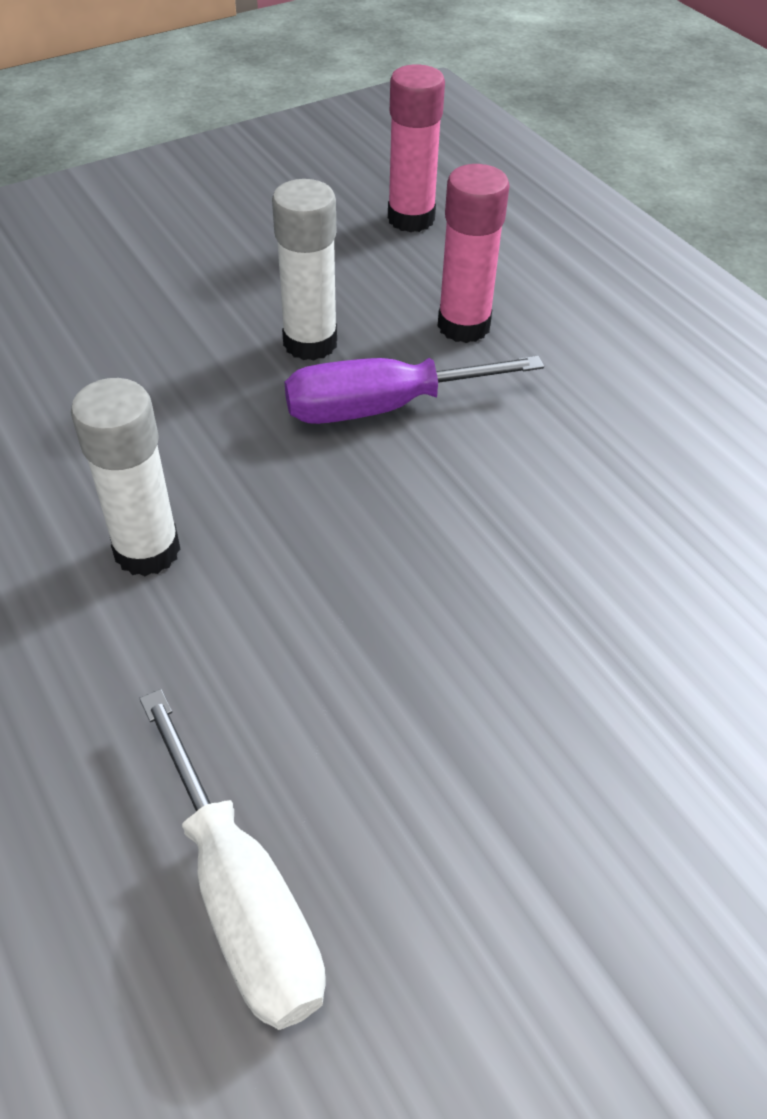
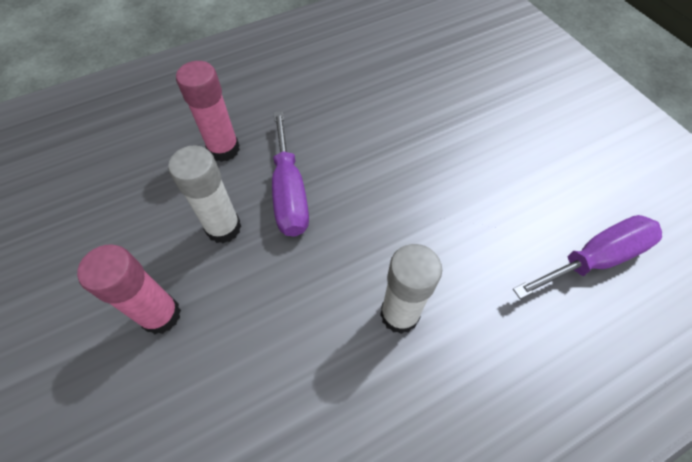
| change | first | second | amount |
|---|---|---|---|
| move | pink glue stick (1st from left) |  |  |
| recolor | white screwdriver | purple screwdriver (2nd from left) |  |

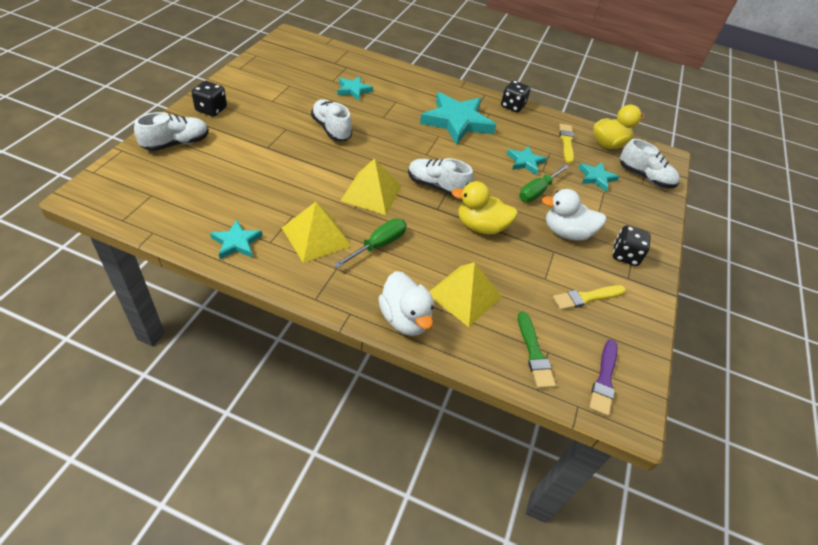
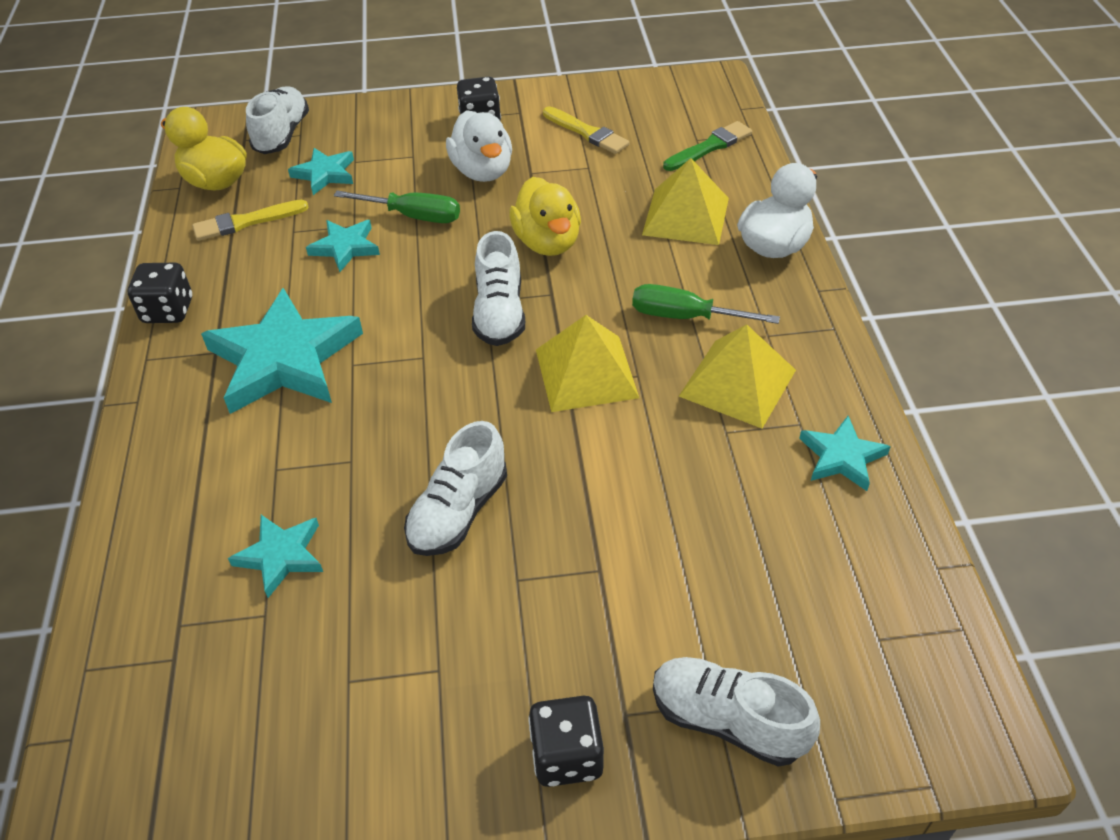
| change | first | second | amount |
|---|---|---|---|
| delete | purple brush |  |  |

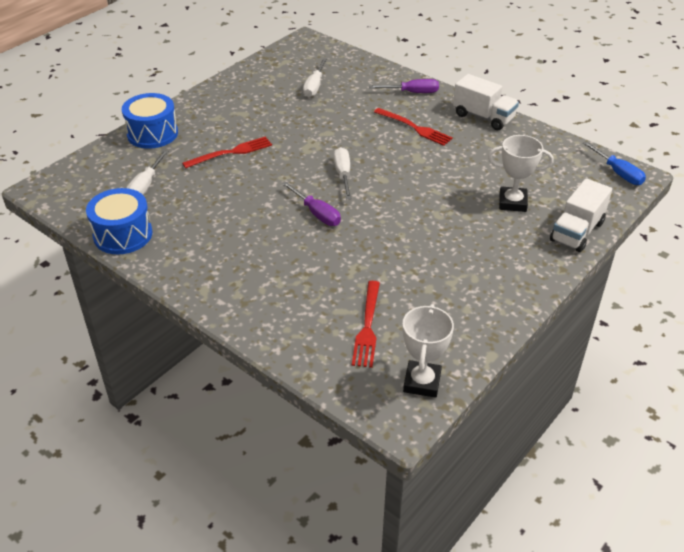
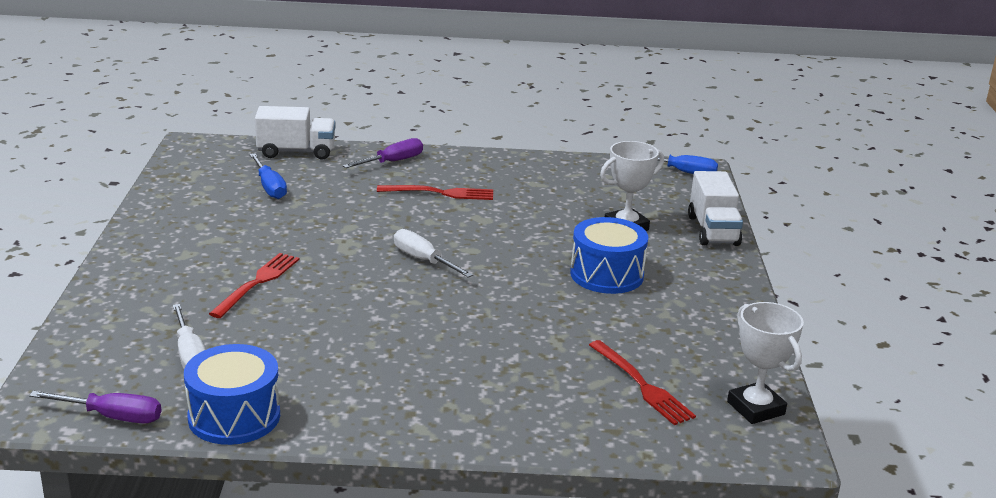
| change | first | second | amount |
|---|---|---|---|
| move | purple screwdriver (1st from left) |  |  |
| recolor | white screwdriver (2nd from left) | blue screwdriver (1st from left) |  |
| move | white truck (1st from left) |  |  |
| move | blue drum (2nd from left) |  |  |

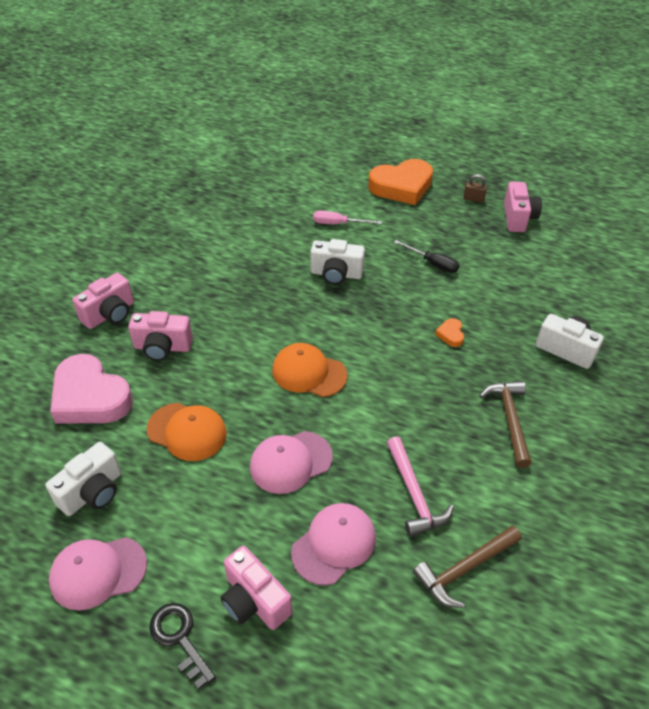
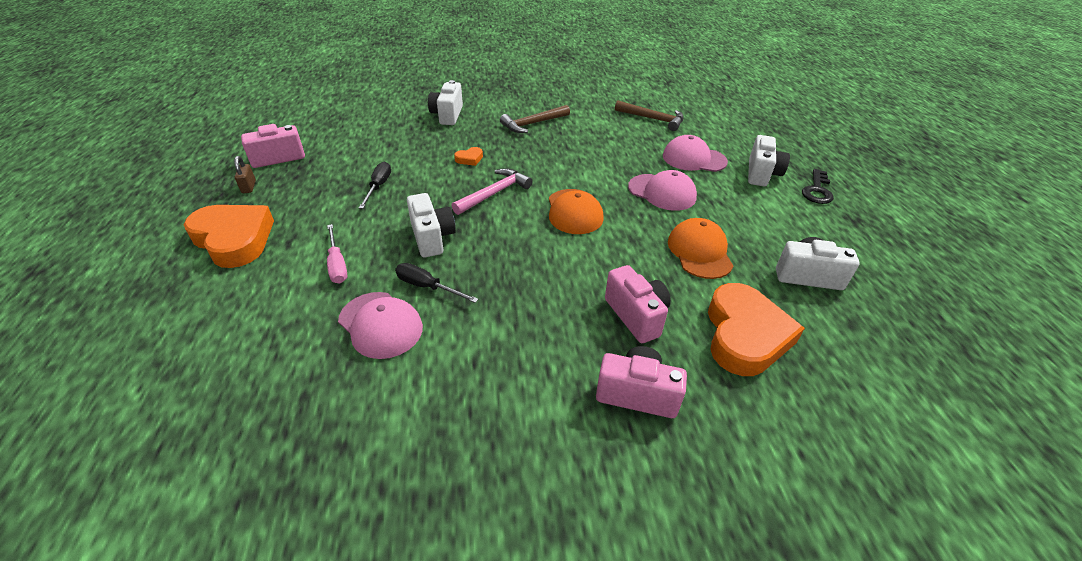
| change | first | second | amount |
|---|---|---|---|
| move | pink cap (1st from left) |  |  |
| insert |  | black screwdriver (2nd from left) |  |
| move | pink hammer |  |  |
| recolor | pink heart | orange heart (3rd from left) |  |
| recolor | pink camera (3rd from left) | white camera (3rd from left) |  |

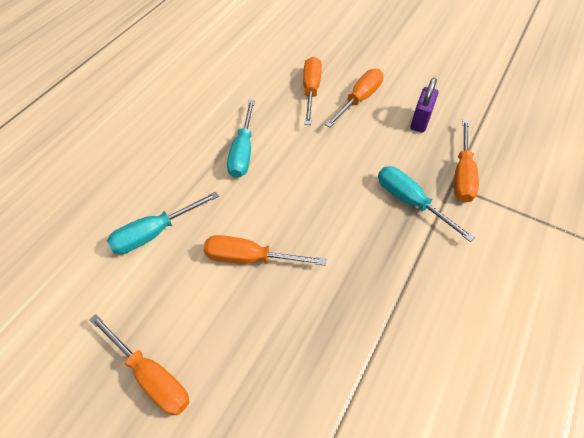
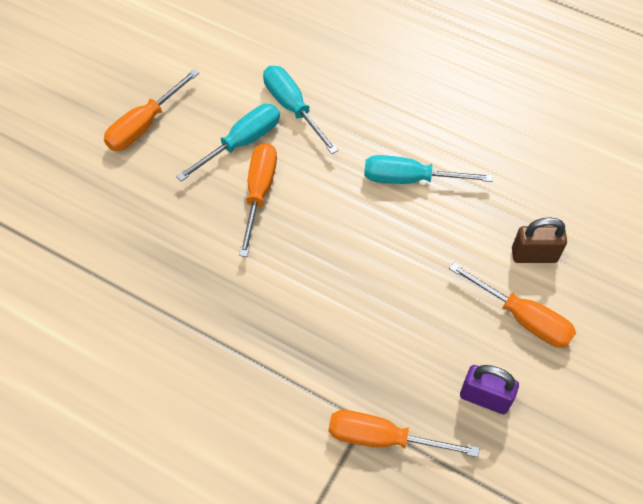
| change | first | second | amount |
|---|---|---|---|
| move | turquoise screwdriver (3rd from left in the first image) | turquoise screwdriver (1st from left) |  |
| replace | orange screwdriver (3rd from left) | brown padlock |  |

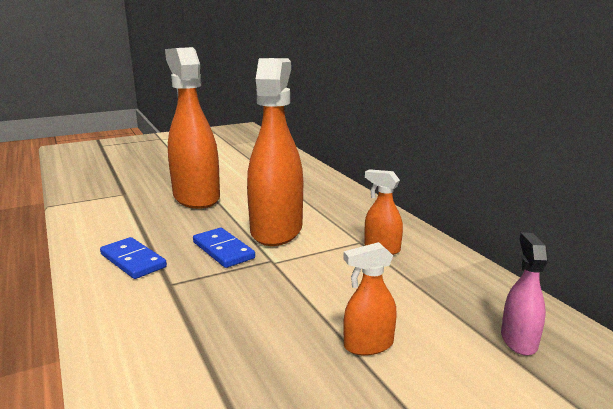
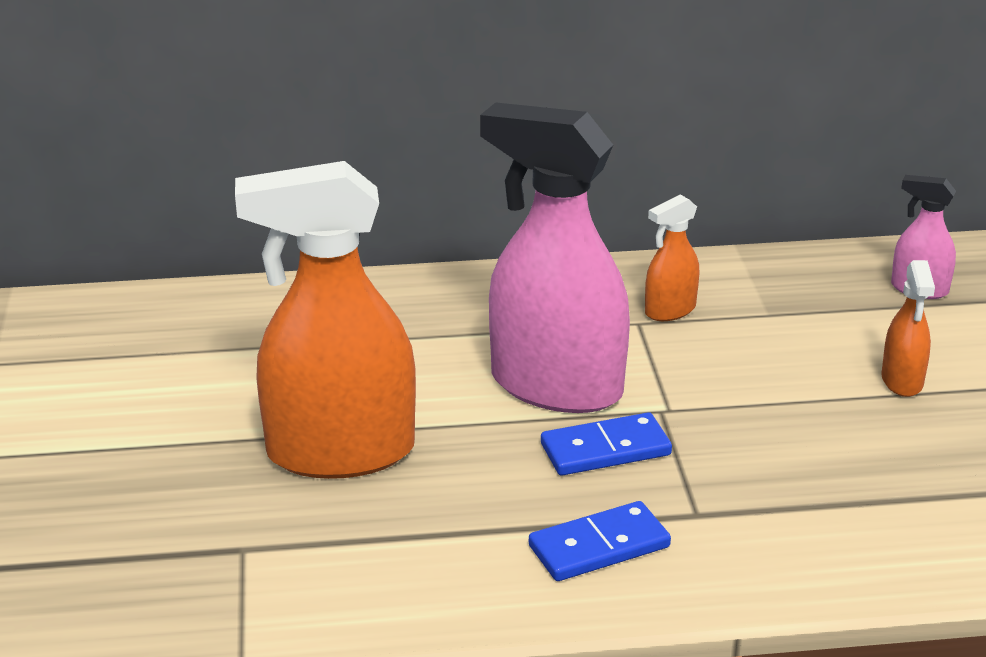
| change | first | second | amount |
|---|---|---|---|
| recolor | orange spray bottle (2nd from left) | pink spray bottle (1st from left) |  |

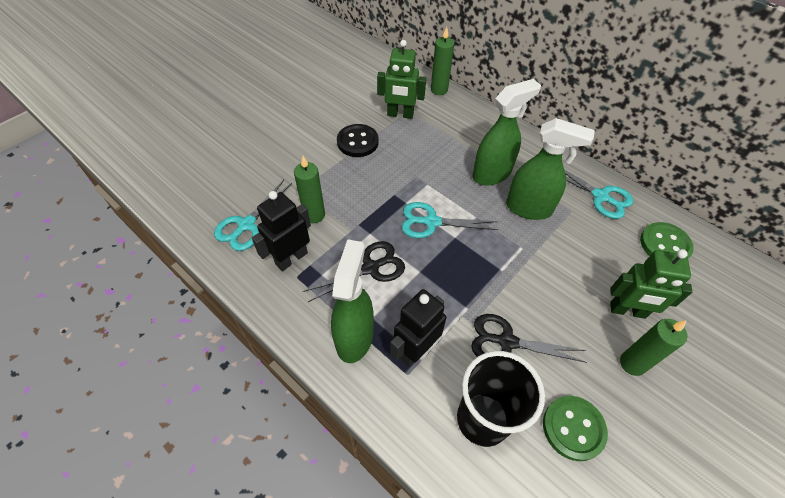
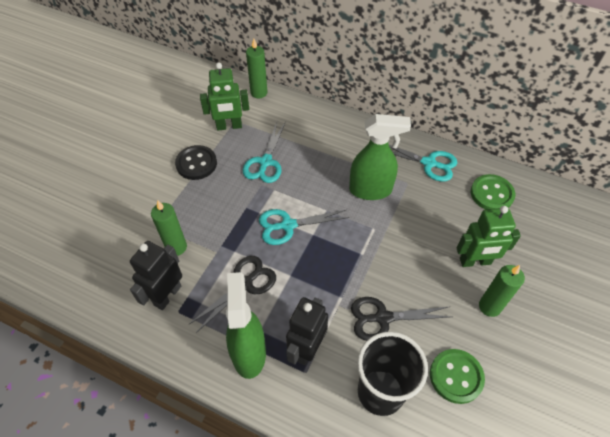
| change | first | second | amount |
|---|---|---|---|
| move | turquoise scissors (1st from left) |  |  |
| delete | green spray bottle (2nd from left) |  |  |

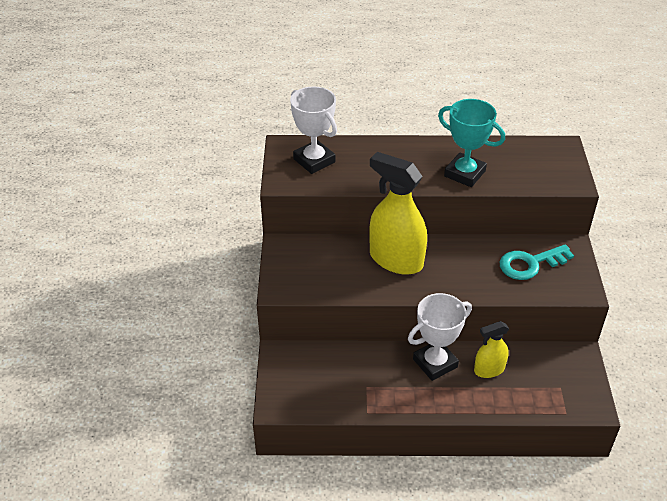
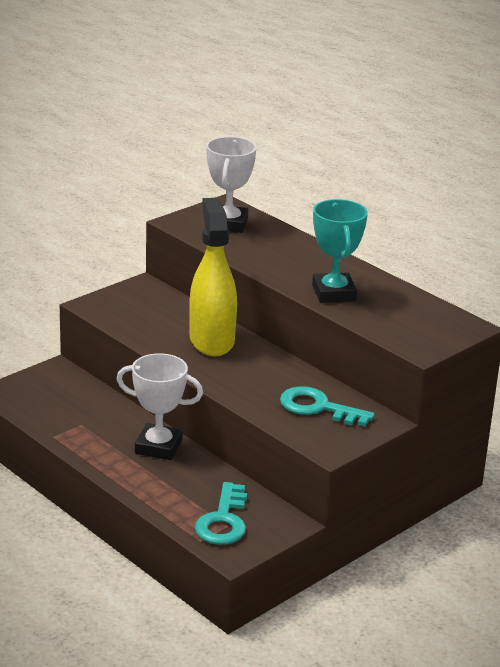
| change | first | second | amount |
|---|---|---|---|
| insert |  | turquoise key (1st from left) |  |
| delete | yellow spray bottle (2nd from left) |  |  |

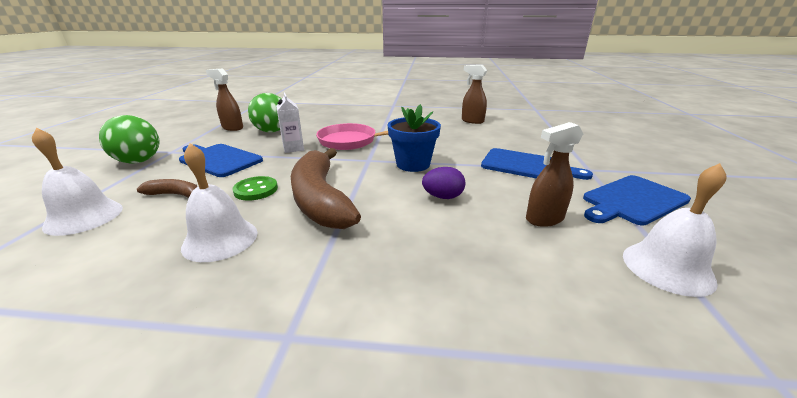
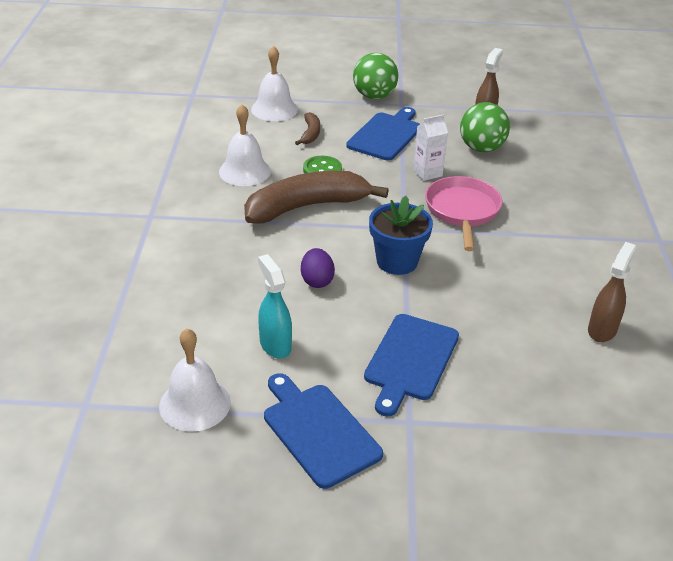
| change | first | second | amount |
|---|---|---|---|
| recolor | brown spray bottle (3rd from left) | turquoise spray bottle |  |

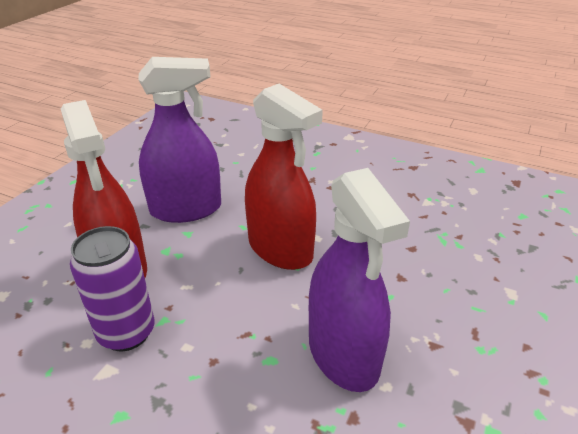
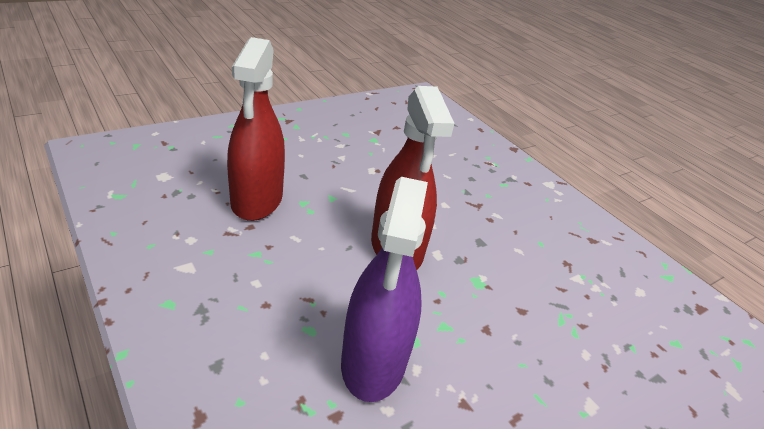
| change | first | second | amount |
|---|---|---|---|
| delete | purple can |  |  |
| delete | purple spray bottle (1st from left) |  |  |

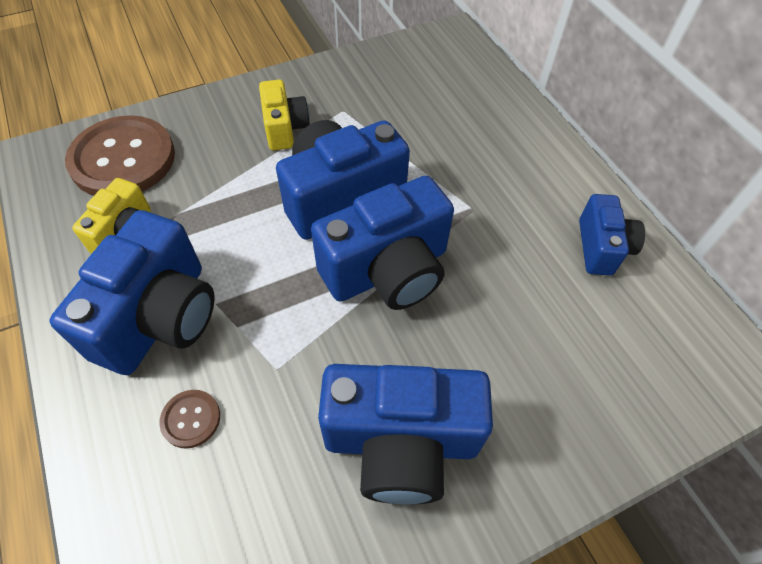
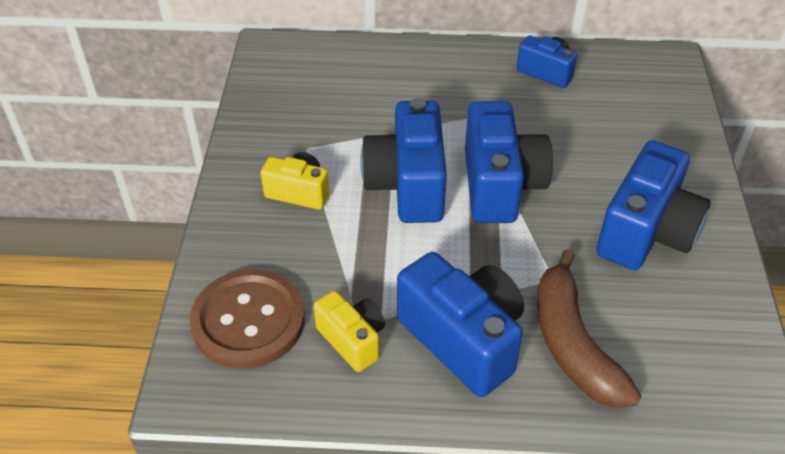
| change | first | second | amount |
|---|---|---|---|
| replace | brown button (2nd from left) | brown banana |  |

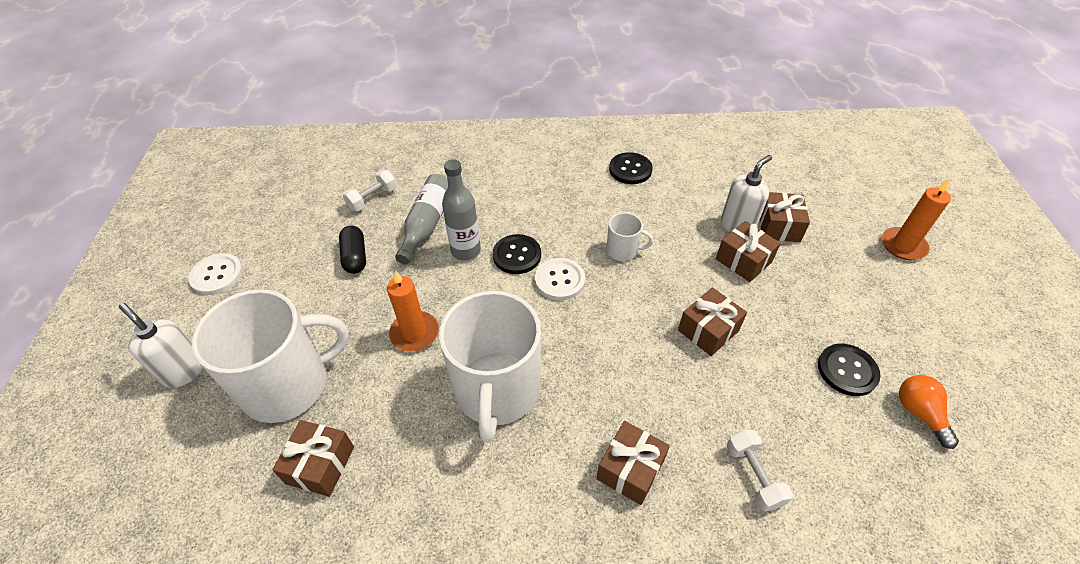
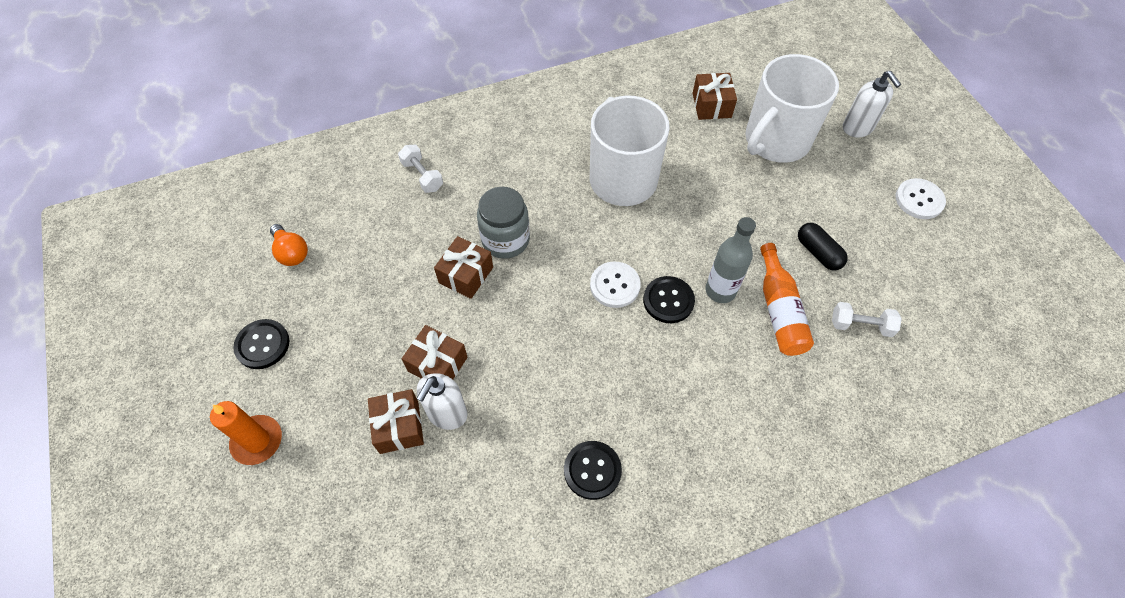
| change | first | second | amount |
|---|---|---|---|
| move | black button (3rd from left in the first image) | black button (1st from left) |  |
| insert |  | grey jar |  |
| recolor | grey bottle (1st from left) | orange bottle |  |
| rotate | white dumbbell (1st from left in the first image) | white dumbbell (2nd from left) | 75 degrees clockwise |
| rotate | white soap dispenser (1st from left in the first image) | white soap dispenser (2nd from left) | 45 degrees clockwise |
| delete | orange candle (1st from left) |  |  |
| delete | brown gift (2nd from left) |  |  |
| delete | white mug (3rd from left) |  |  |

